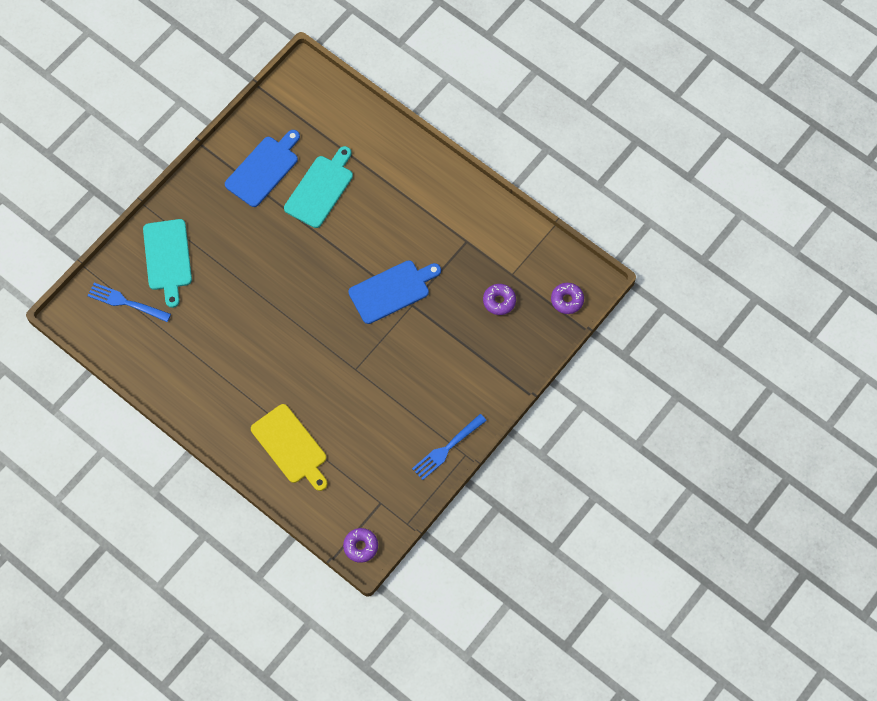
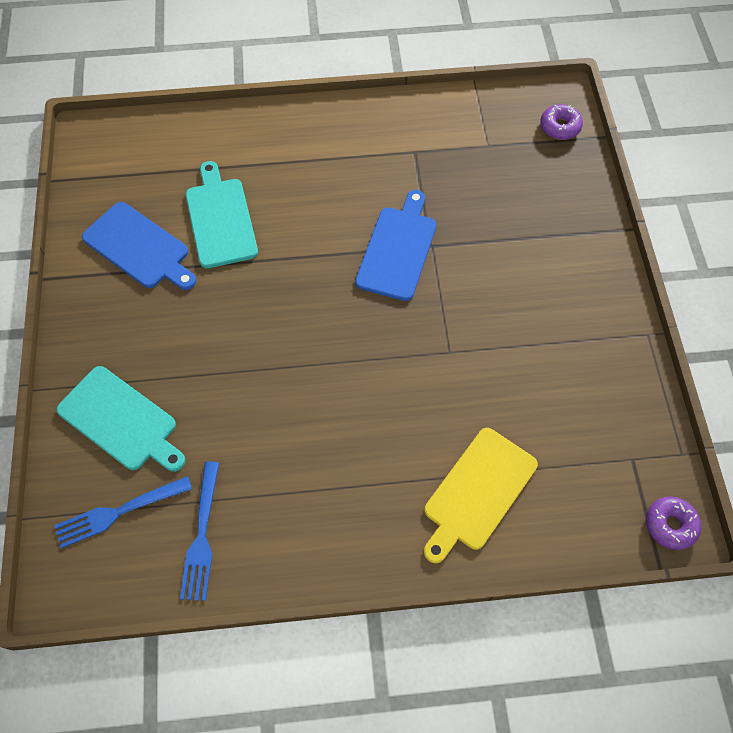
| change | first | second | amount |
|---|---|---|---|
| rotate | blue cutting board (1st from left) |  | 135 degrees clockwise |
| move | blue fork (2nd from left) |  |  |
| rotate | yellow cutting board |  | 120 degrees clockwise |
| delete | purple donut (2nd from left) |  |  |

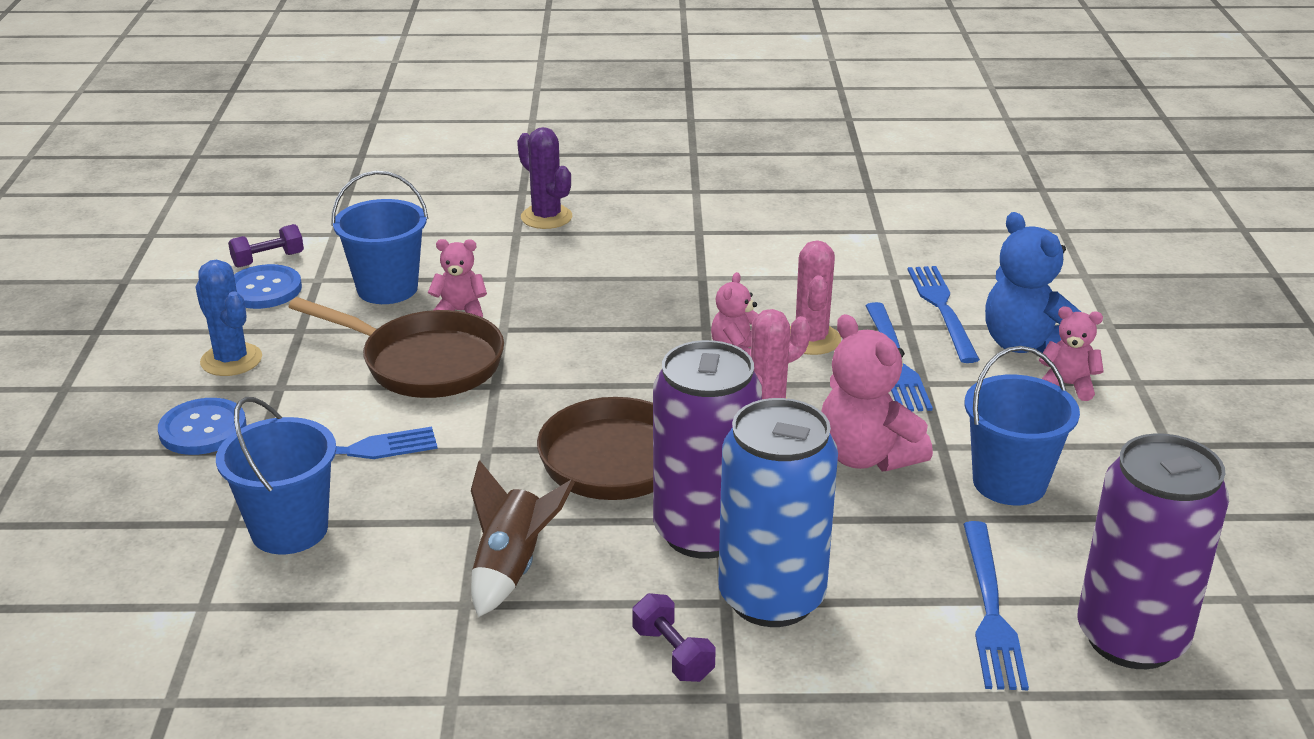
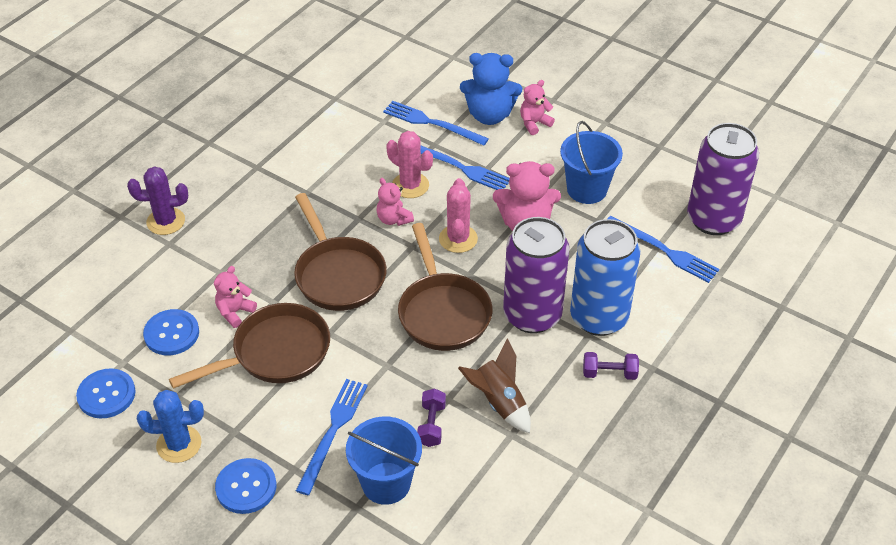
| change | first | second | amount |
|---|---|---|---|
| replace | blue bucket (2nd from left) | blue button (2nd from left) |  |
| insert |  | brown pan (2nd from left) |  |
| move | purple dumbbell (1st from left) |  |  |

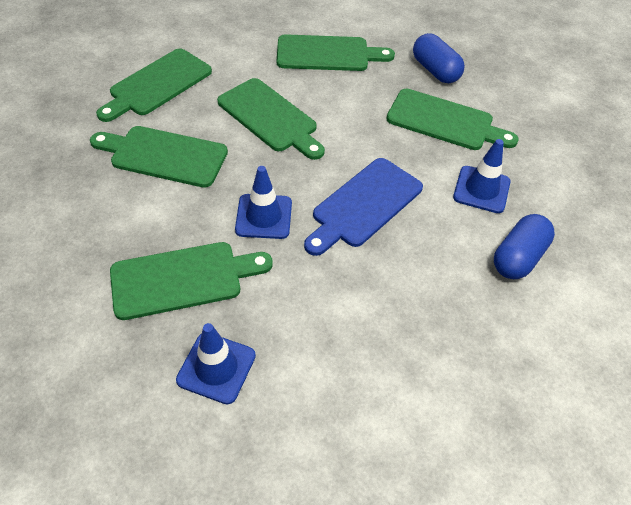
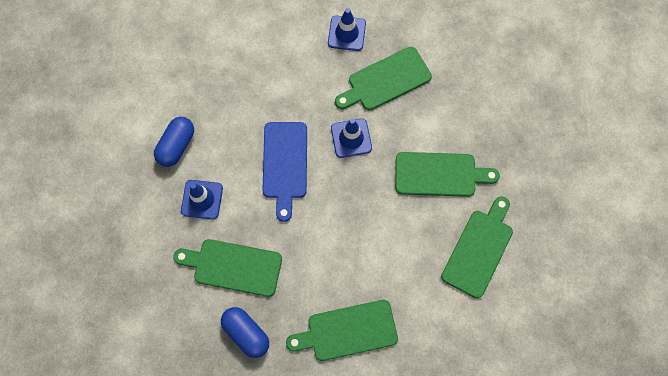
| change | first | second | amount |
|---|---|---|---|
| rotate | blue cutting board |  | 150 degrees clockwise |
| delete | green cutting board (4th from left) |  |  |

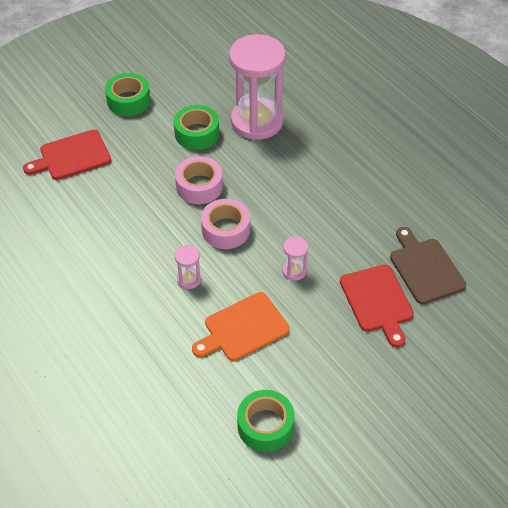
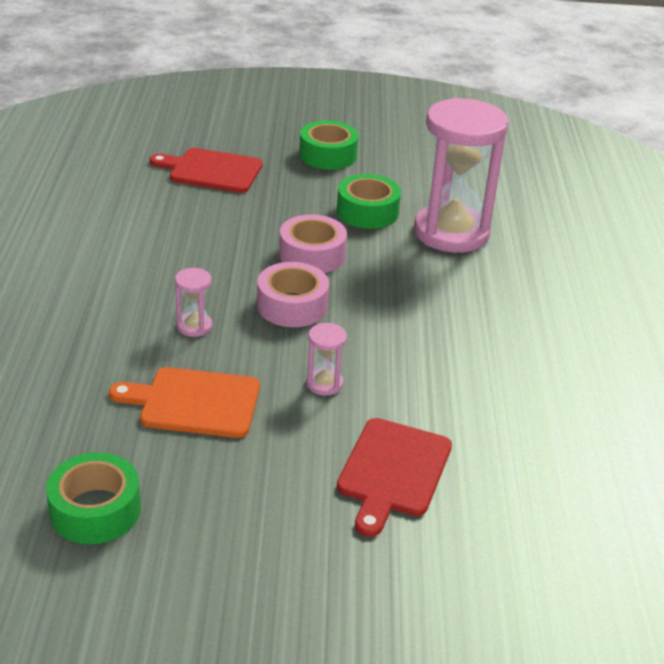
| change | first | second | amount |
|---|---|---|---|
| delete | brown cutting board |  |  |

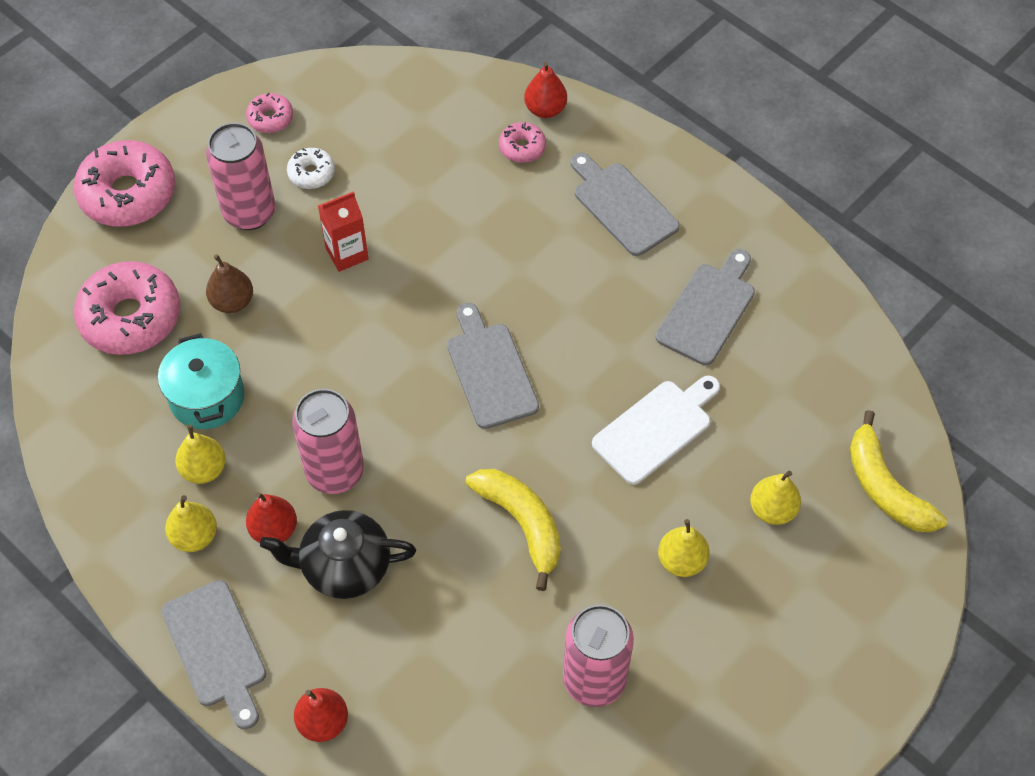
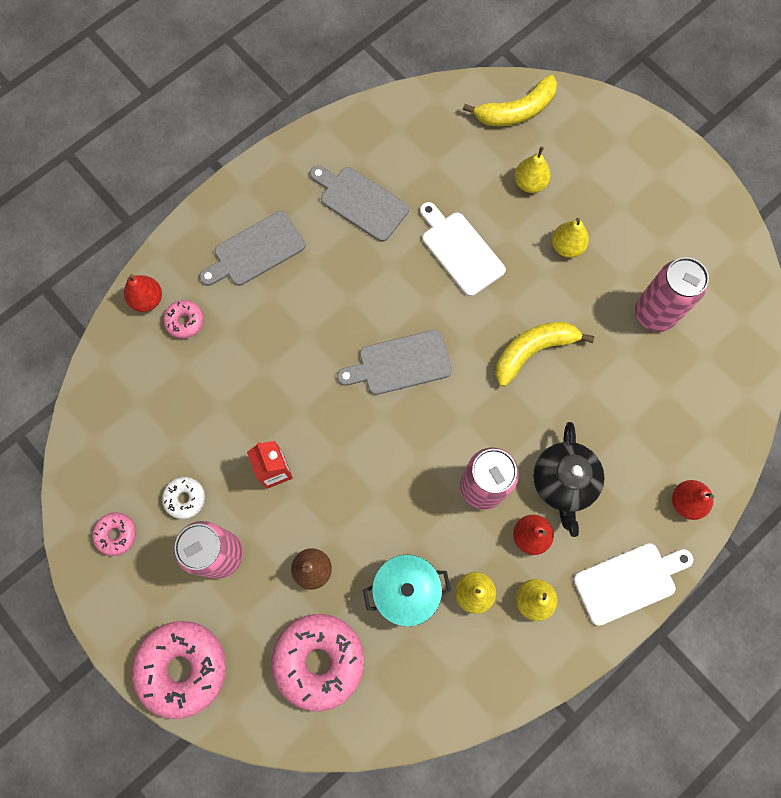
| change | first | second | amount |
|---|---|---|---|
| recolor | grey cutting board (1st from left) | white cutting board (2nd from left) |  |

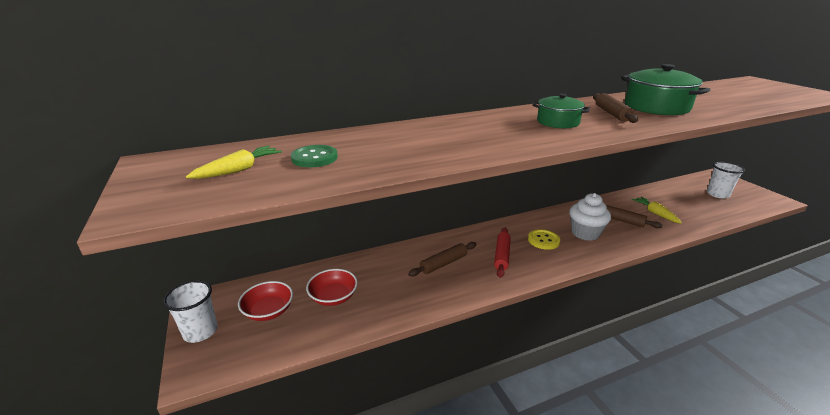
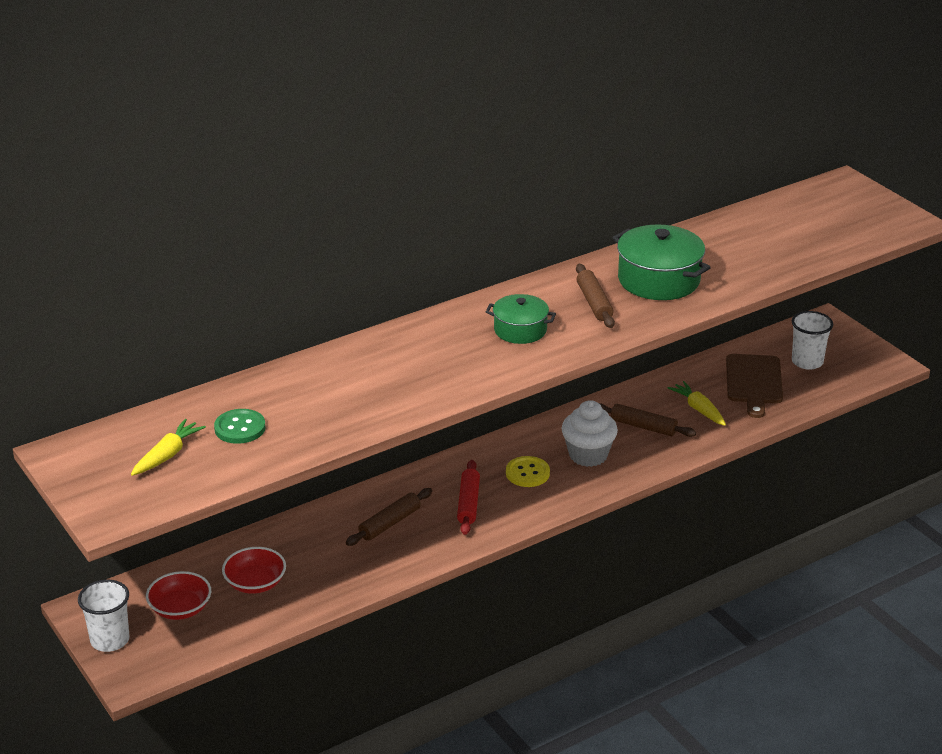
| change | first | second | amount |
|---|---|---|---|
| insert |  | brown cutting board |  |

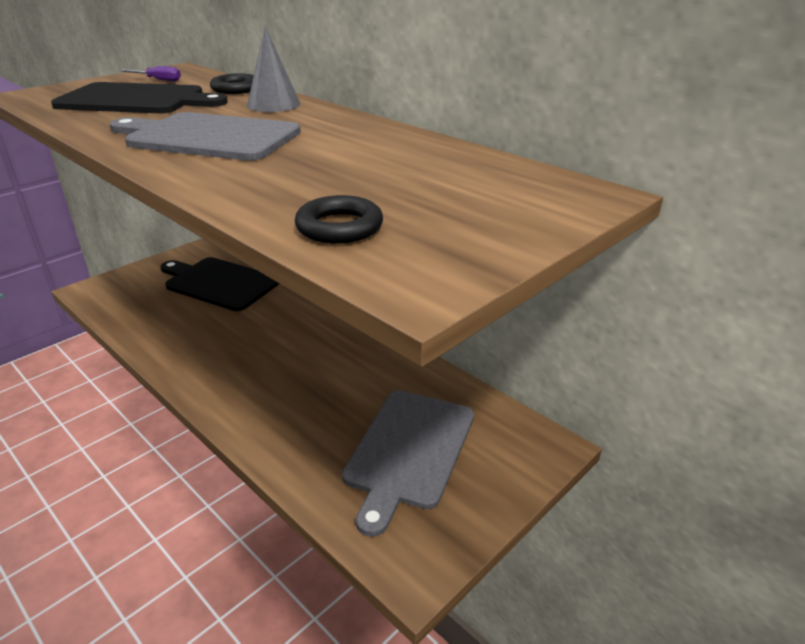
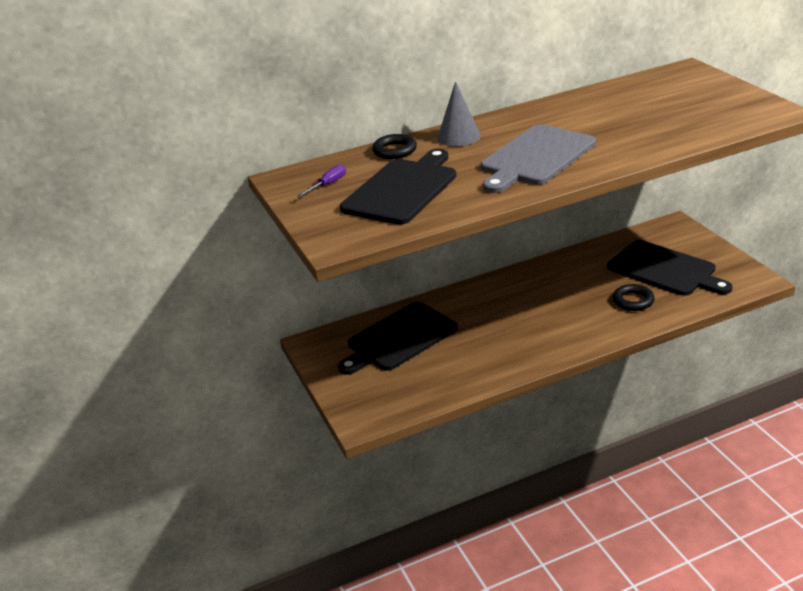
| change | first | second | amount |
|---|---|---|---|
| recolor | grey cutting board (2nd from left) | black cutting board (3rd from left) |  |
| move | black ring (2nd from left) |  |  |

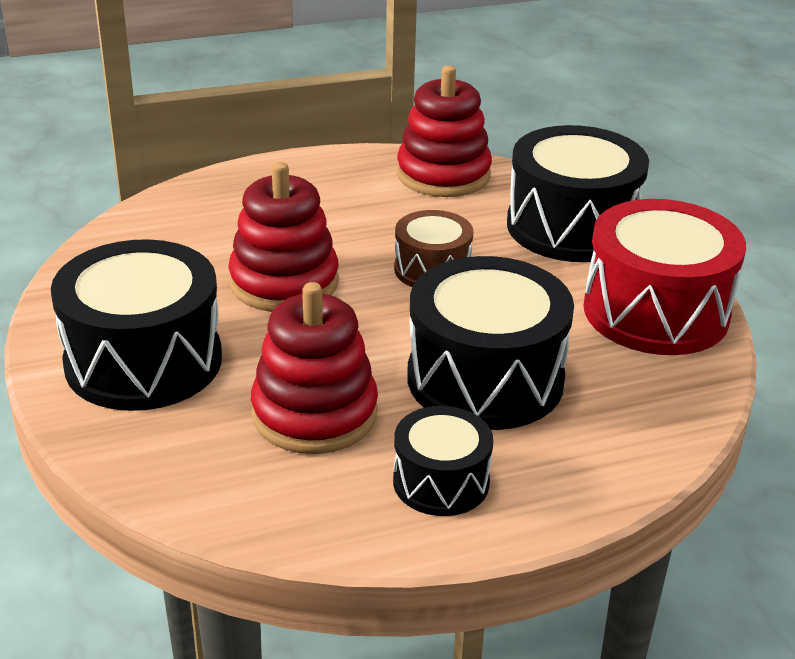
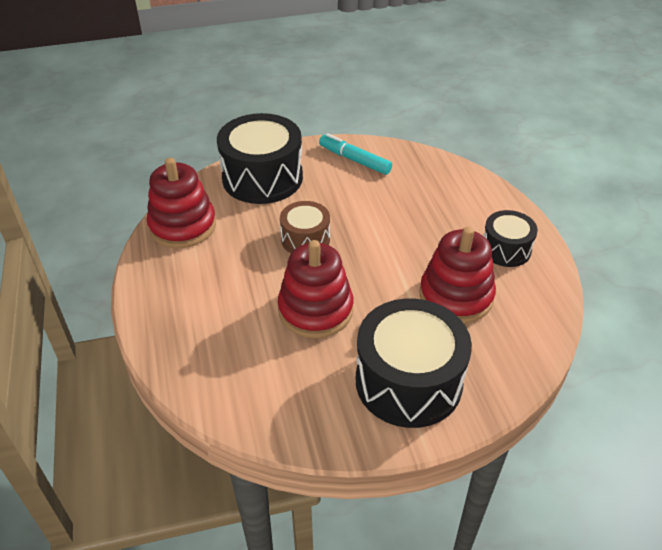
| change | first | second | amount |
|---|---|---|---|
| replace | red drum | turquoise marker |  |
| delete | black drum (3rd from left) |  |  |

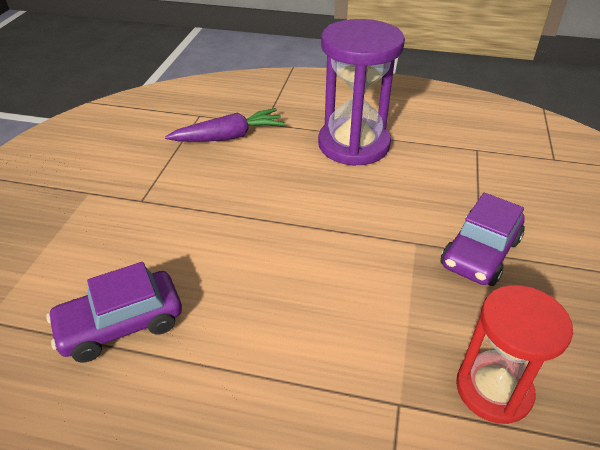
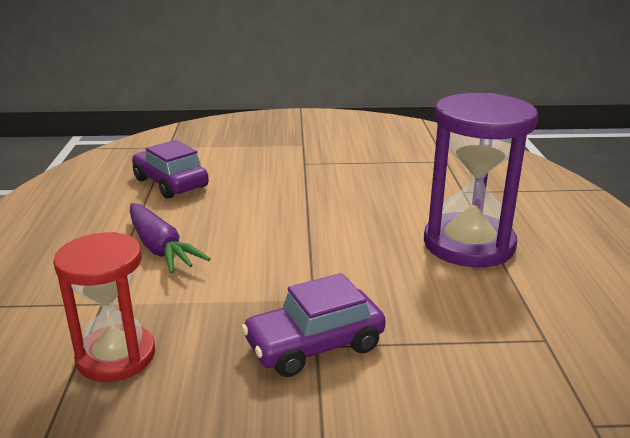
| change | first | second | amount |
|---|---|---|---|
| move | purple carrot |  |  |
| rotate | purple car (2nd from left) |  | 45 degrees counterclockwise |

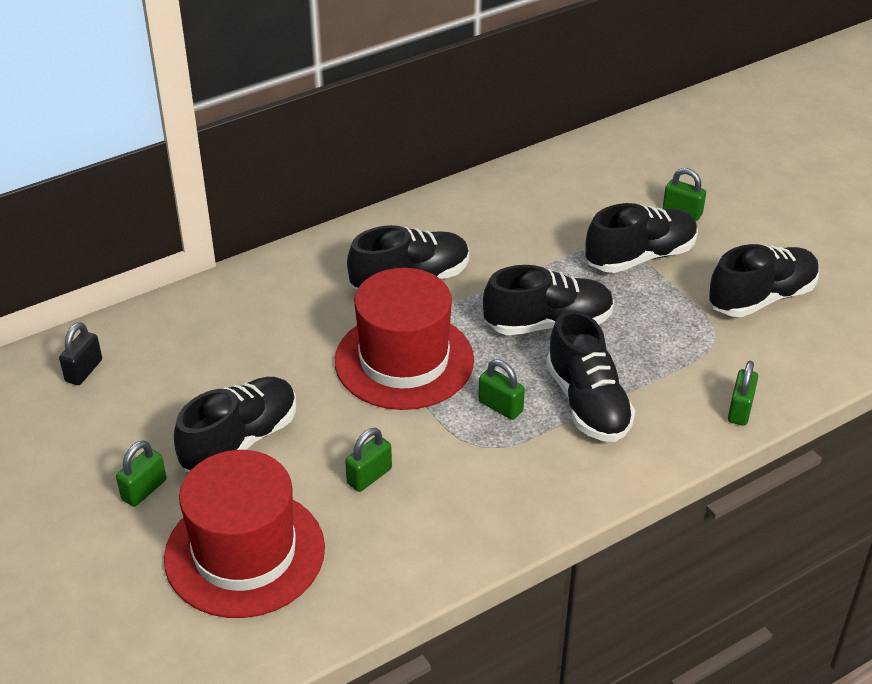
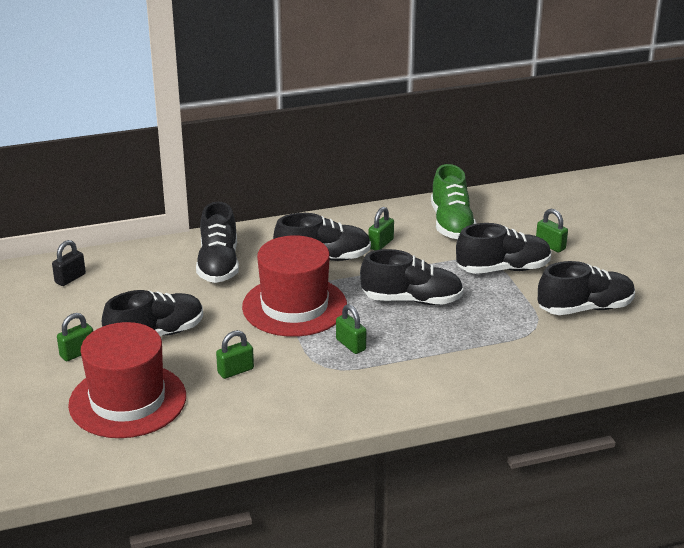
| change | first | second | amount |
|---|---|---|---|
| move | black shoe (4th from left in the first image) | black shoe (2nd from left) |  |
| move | green padlock (5th from left in the first image) | green padlock (4th from left) |  |
| insert |  | green shoe |  |

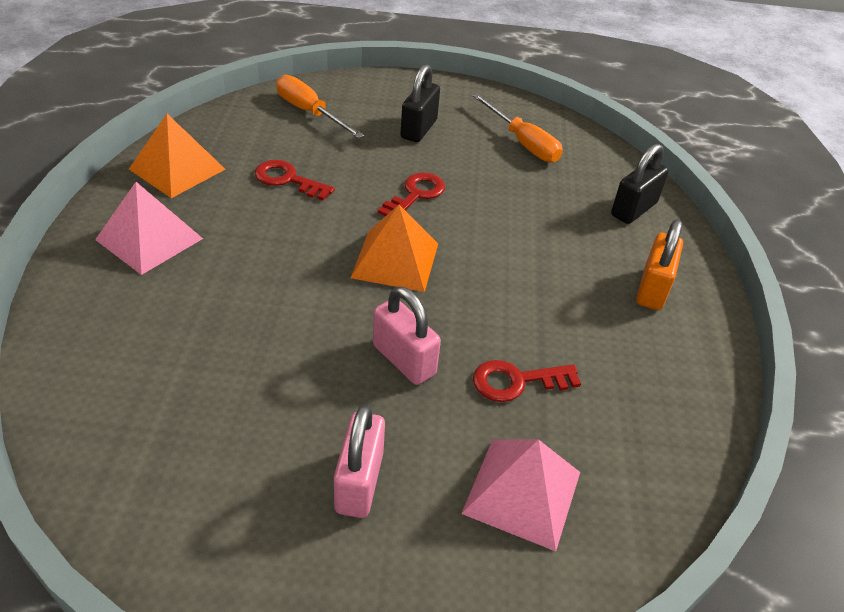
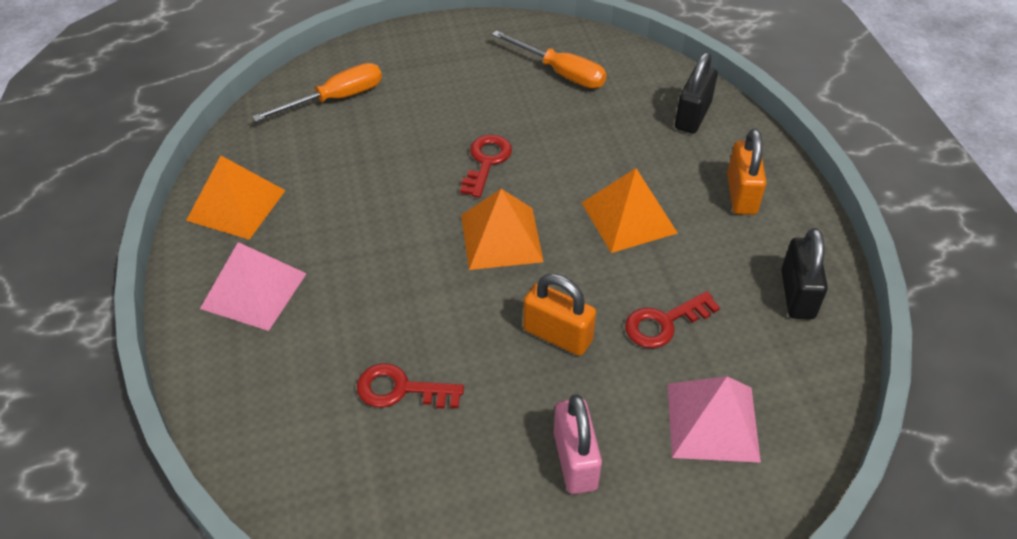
| change | first | second | amount |
|---|---|---|---|
| rotate | orange screwdriver (1st from left) |  | 120 degrees clockwise |
| move | red key (1st from left) |  |  |
| recolor | pink padlock (2nd from left) | orange padlock (1st from left) |  |
| insert |  | orange pyramid (3rd from left) |  |
| move | black padlock (1st from left in the first image) | black padlock (2nd from left) |  |

